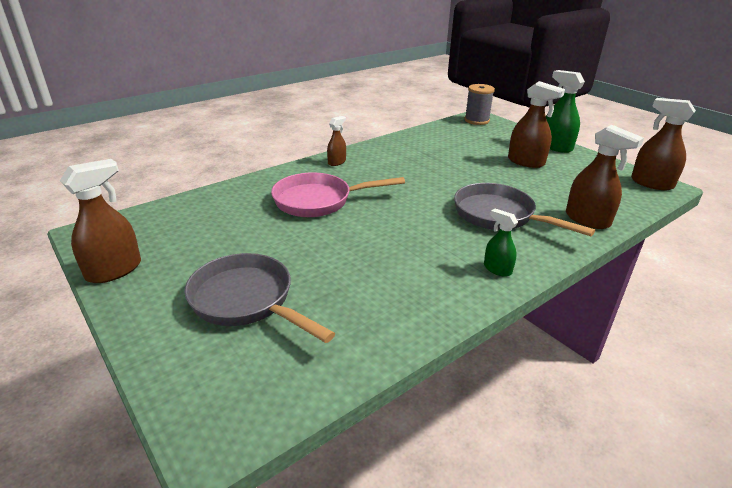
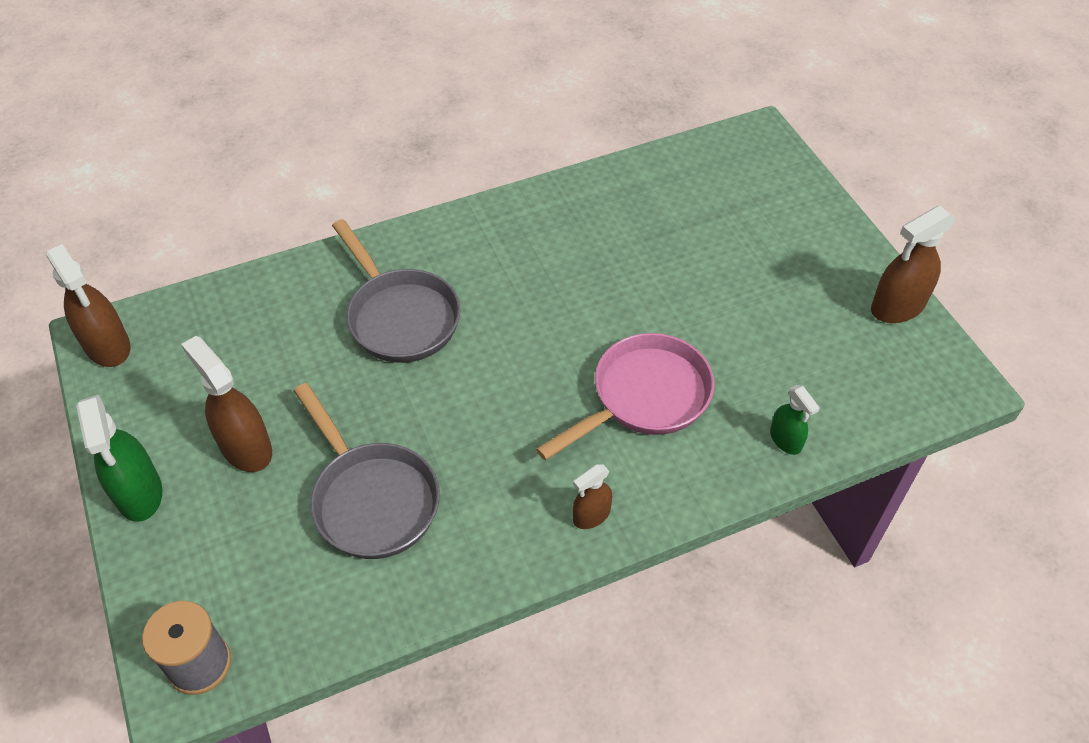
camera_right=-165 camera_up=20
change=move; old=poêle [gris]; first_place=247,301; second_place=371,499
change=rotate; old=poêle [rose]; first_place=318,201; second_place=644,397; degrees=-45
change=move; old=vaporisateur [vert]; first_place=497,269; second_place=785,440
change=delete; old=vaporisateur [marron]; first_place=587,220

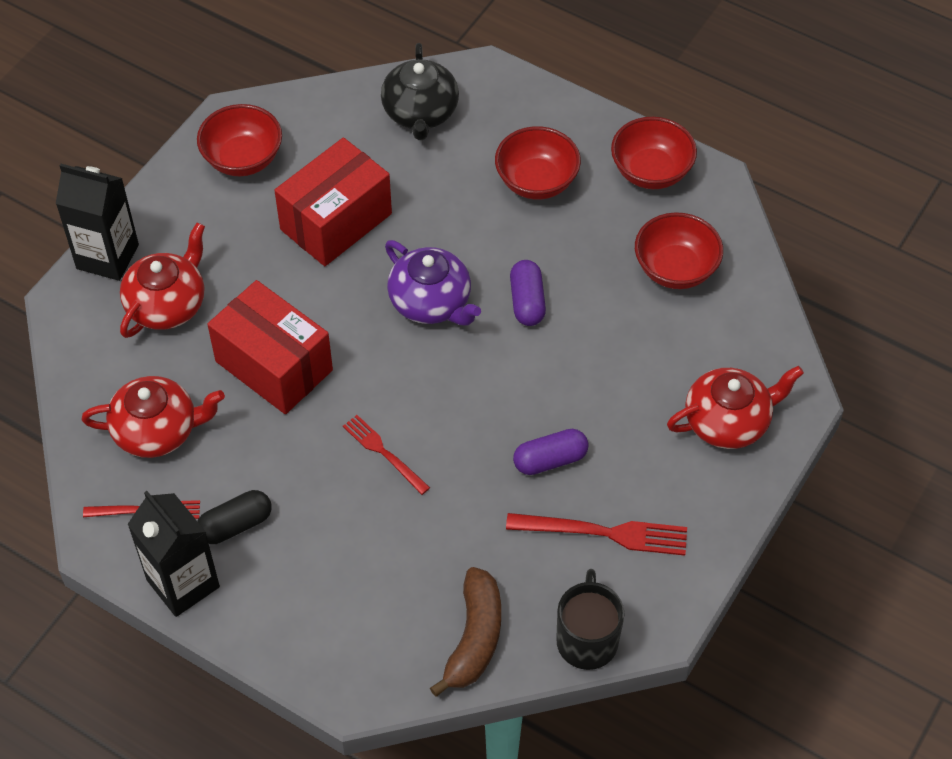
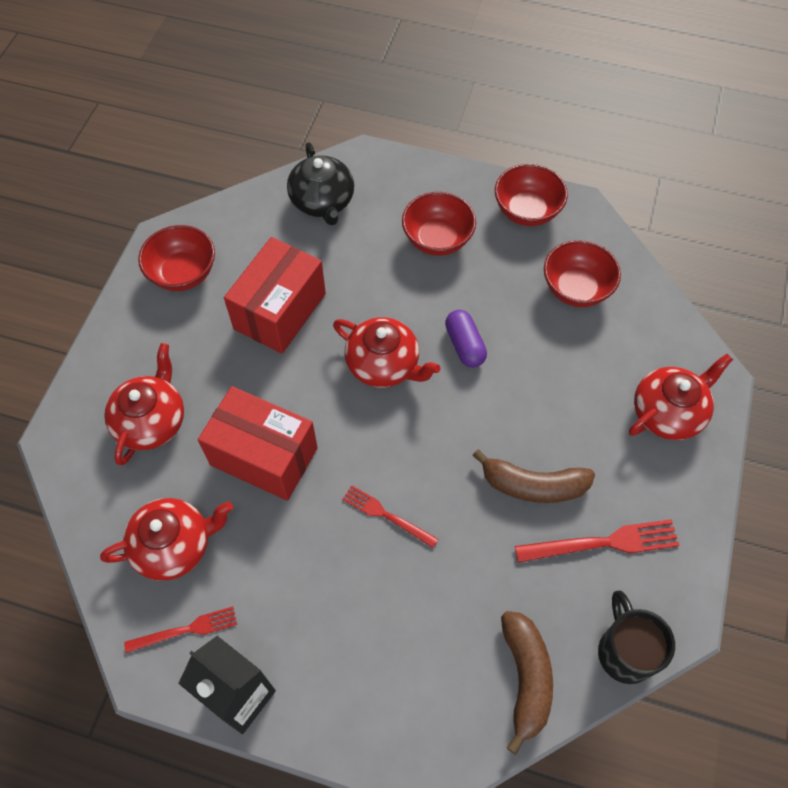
camera_right=-15 camera_up=5
change=recolor; old=théière [violet]; new=théière [rouge]; first_place=431,302; second_place=384,364
change=replace; old=gélule [violet]; new=banane [marron]; first_place=550,460; second_place=533,485
change=delete; old=brique de lait [noir]; first_place=107,256
change=delete; old=gélule [noir]; first_place=235,525

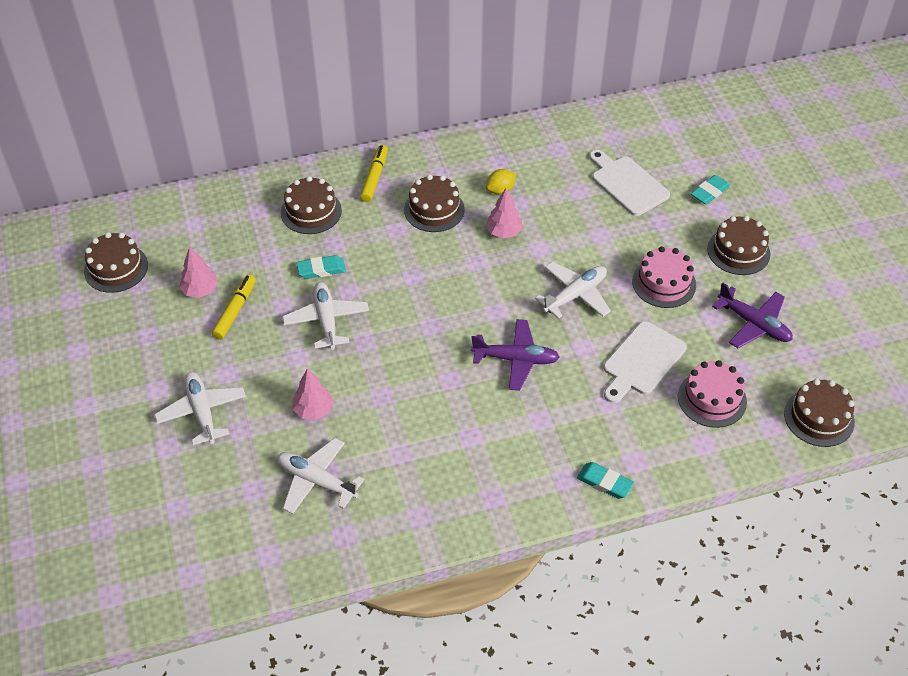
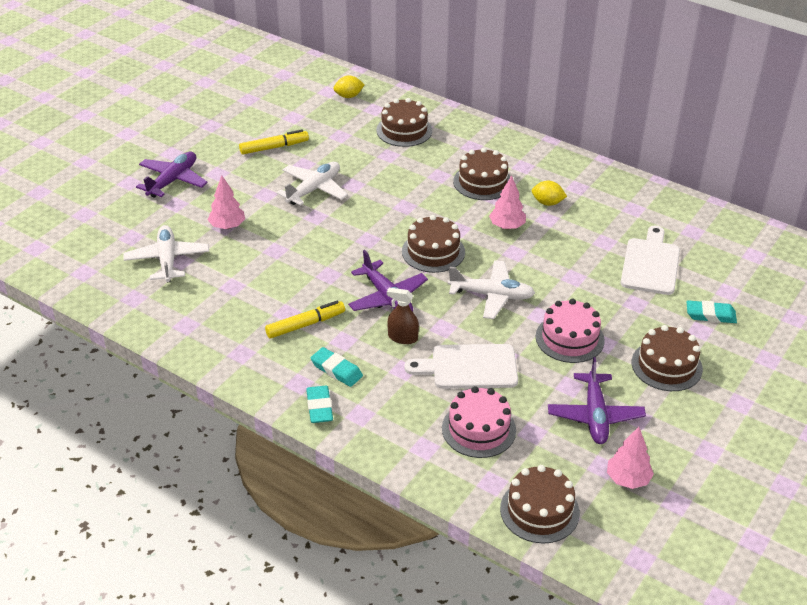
camera_right=50 camera_up=-10
change=recolor; old=avion [blanc]; new=avion [violet]; first_place=202,412; second_place=173,180
change=move; old=feutre [jaune]; first_place=374,177; second_place=305,324
change=move; old=gomme [turquoise]; first_place=321,269; second_place=336,370
change=insert; new=citron [jaune]; second_place=348,96
change=insert; new=vaporisateur [marron]; second_place=402,337
change=move; old=gâteau [marron]; first_place=116,268; second_place=433,252
change=move; old=arbre [rose]; first_place=200,290; second_place=628,479

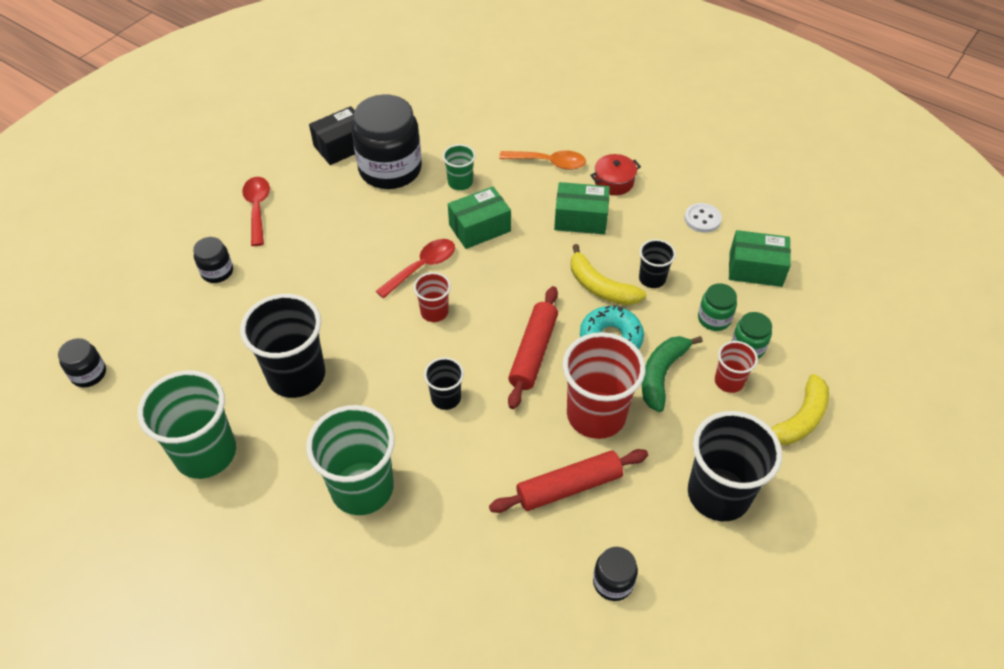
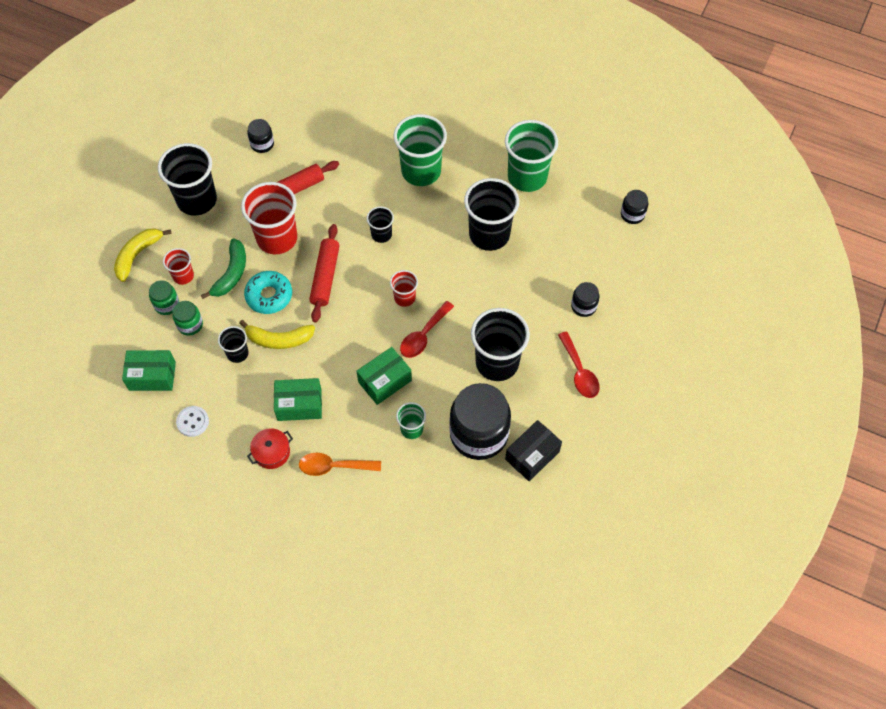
camera_right=170 camera_up=10
change=rotate; old=banane [jaune]; first_place=600,287; second_place=279,339; degrees=150
change=insert; new=gobelet [noir]; second_place=497,363

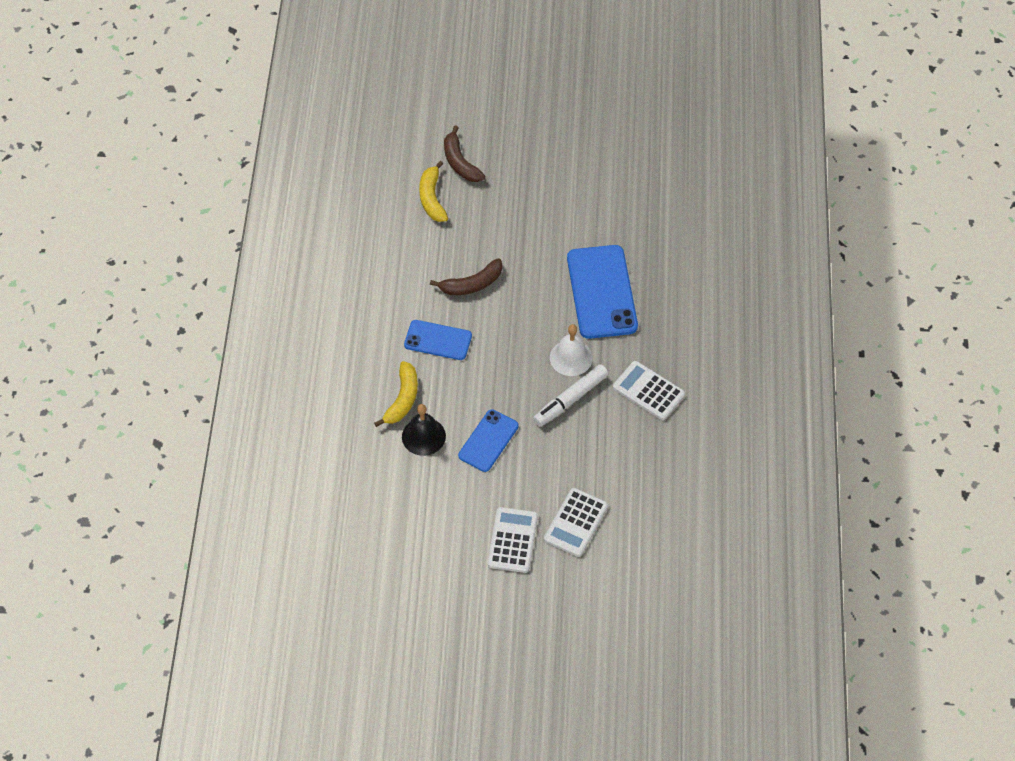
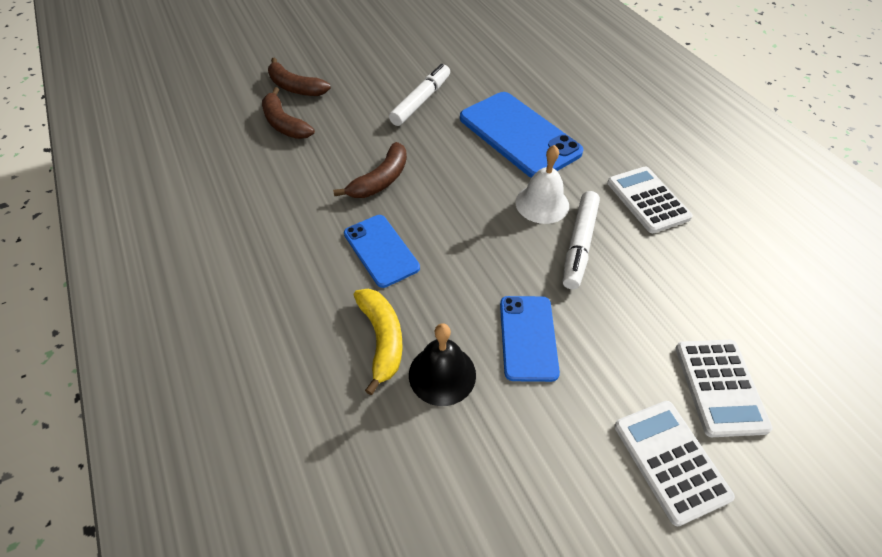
camera_right=-30 camera_up=-5
change=recolor; old=banane [jaune]; new=banane [marron]; first_place=432,198; second_place=284,124
change=rotate; old=téléphone [bleu]; first_place=438,340; second_place=381,250; degrees=75
change=insert; new=feutre [blanc]; second_place=421,101
change=rotate; old=calculatrice [blanc]; first_place=648,391; second_place=647,200; degrees=60

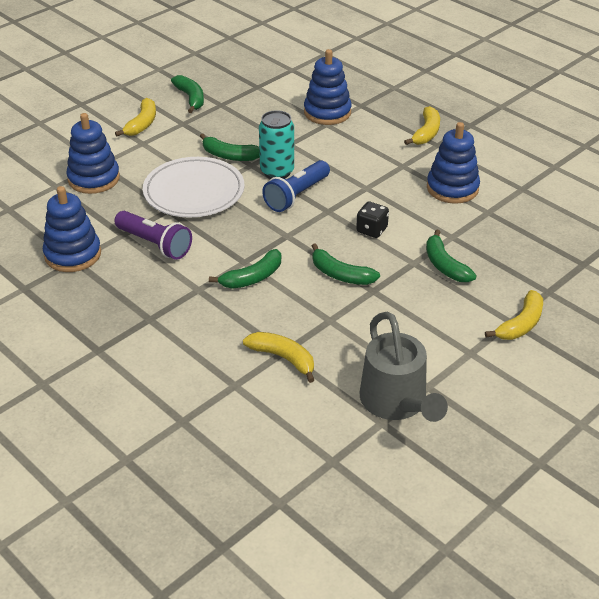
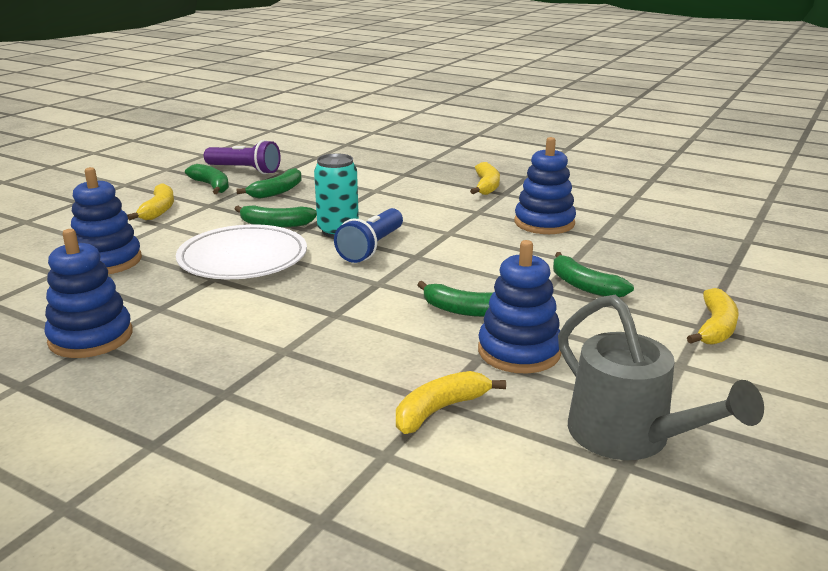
camera_right=-15 camera_up=-15
change=move; old=lampe de poche [violet]; first_place=155,244; second_place=245,170
change=move; old=banane [vert]; first_place=252,278; second_place=277,191
change=rotate; old=banane [jaune]; first_place=283,358; second_place=440,410; degrees=-60
change=move; old=jouet à empiler [bleu]; first_place=327,112; second_place=519,351
change=delete; old=dé [noir]; first_place=371,230

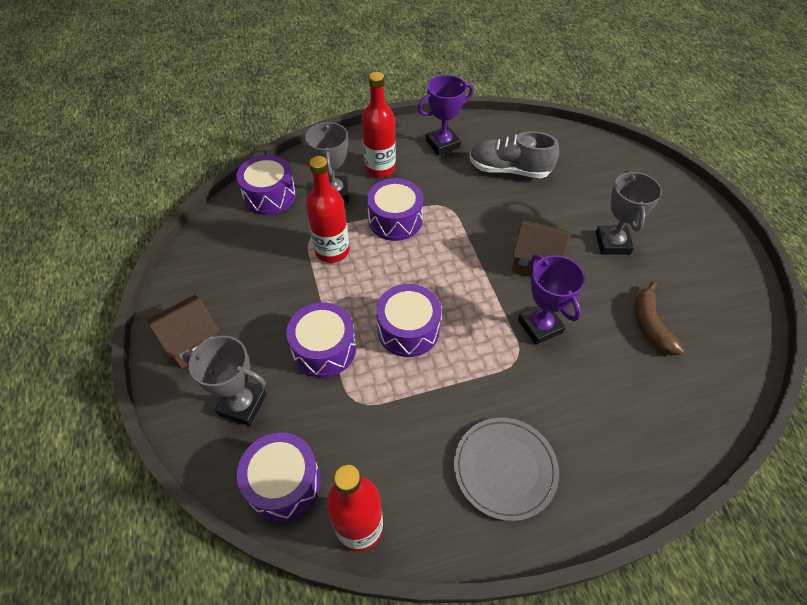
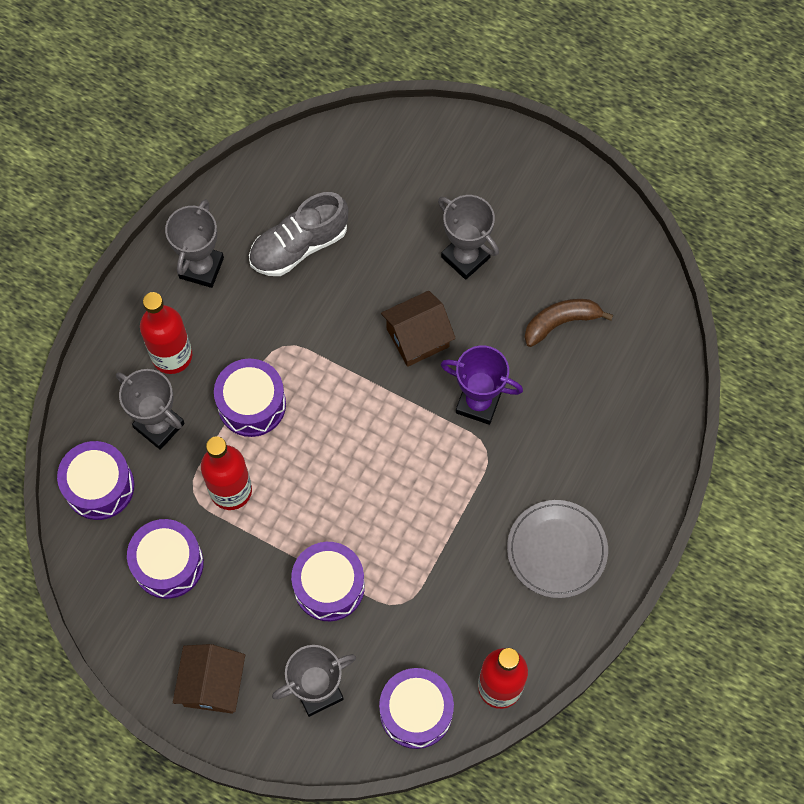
camera_right=-45 camera_up=15
change=move; old=tambour [violet]; first_place=408,330; second_place=168,564
change=recolor; old=trophée [violet]; new=trophée [gris]; first_place=442,144; second_place=201,268
change=rotate; old=banane [marron]; first_place=650,325; second_place=561,322; degrees=120

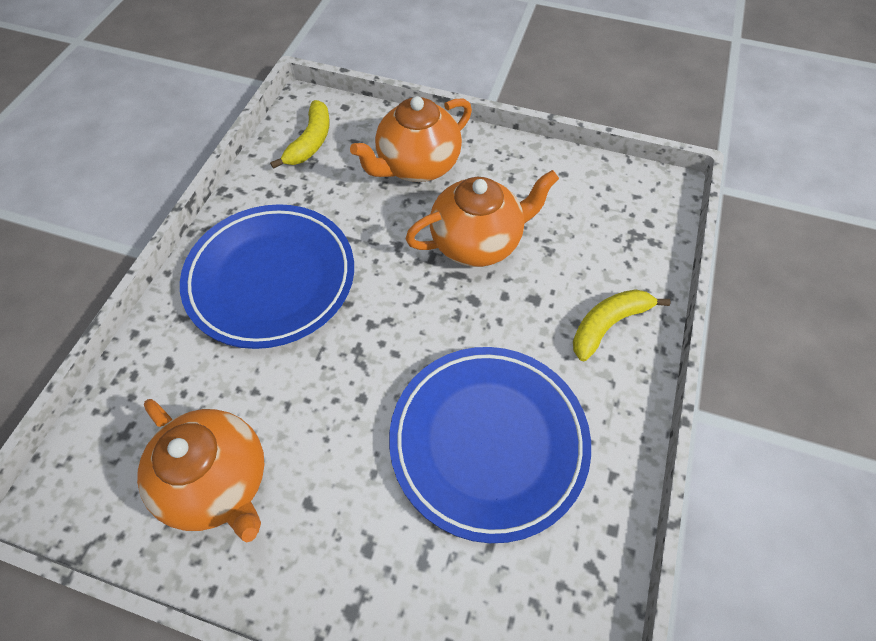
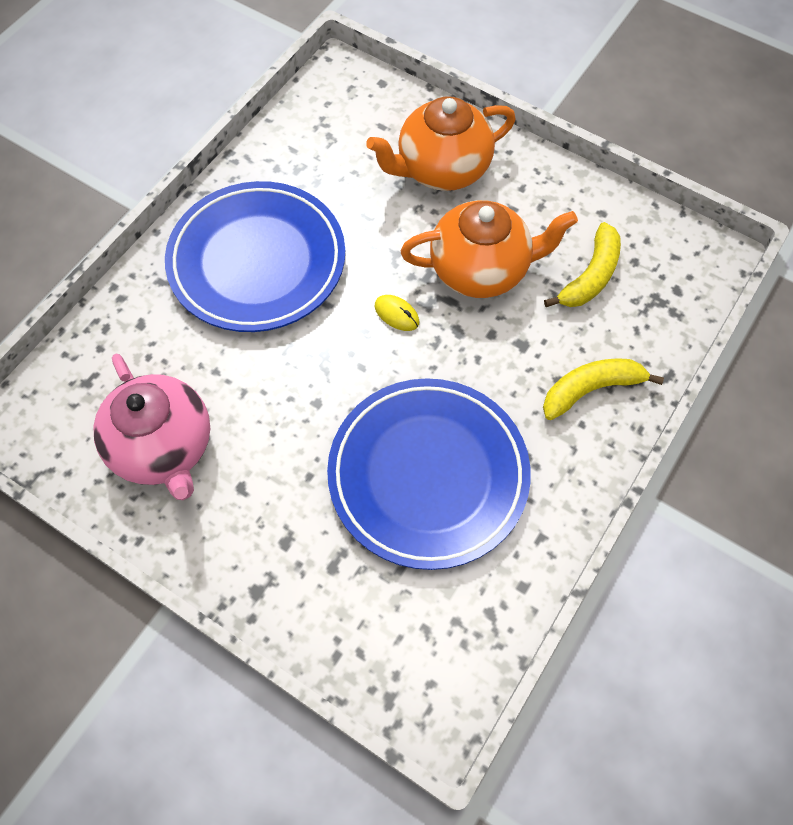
camera_right=15 camera_up=5
change=recolor; old=théière [orange]; new=théière [rose]; first_place=219,482; second_place=164,447
change=insert; new=souris [jaune]; second_place=396,314
change=move; old=banane [jaune]; first_place=311,142; second_place=590,276

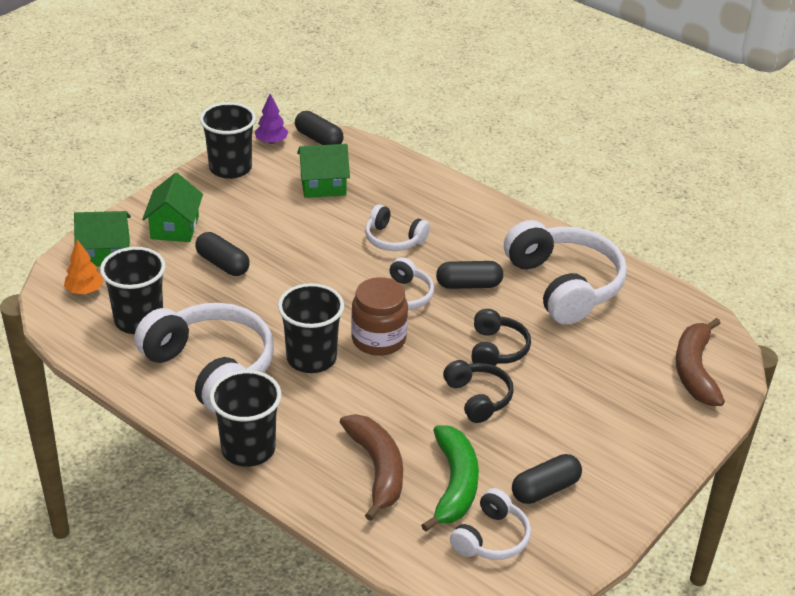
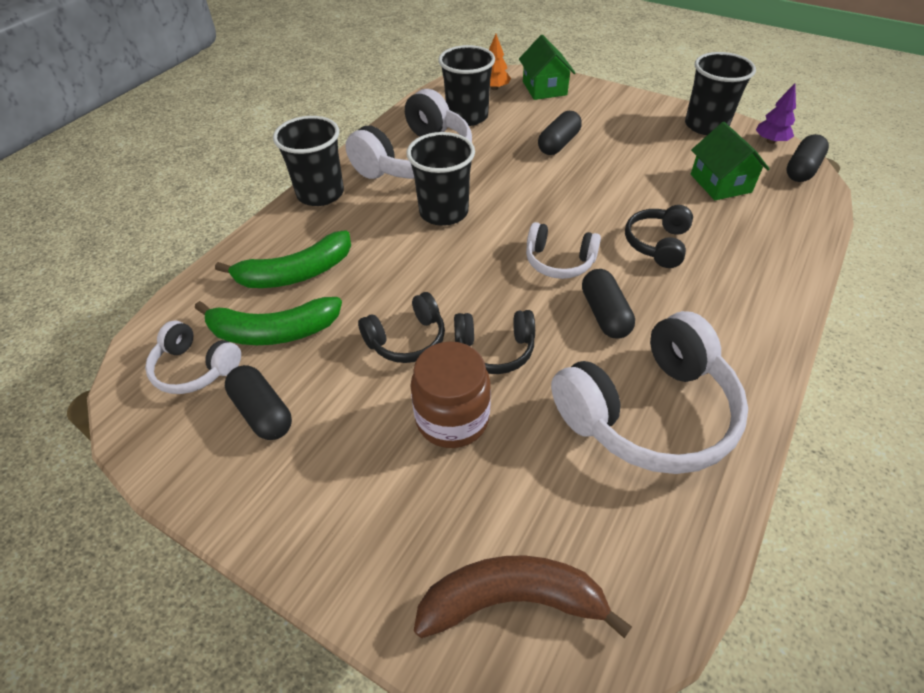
camera_right=85 camera_up=10
change=recolor; old=banane [marron]; new=banane [vert]; first_place=377,469; second_place=296,273
change=move; old=bocal [marron]; first_place=378,339; second_place=452,418
change=recolor; old=casque audio [blanc]; new=casque audio [noir]; first_place=393,239; second_place=657,244
change=delete; old=maison [vert]; first_place=175,227

